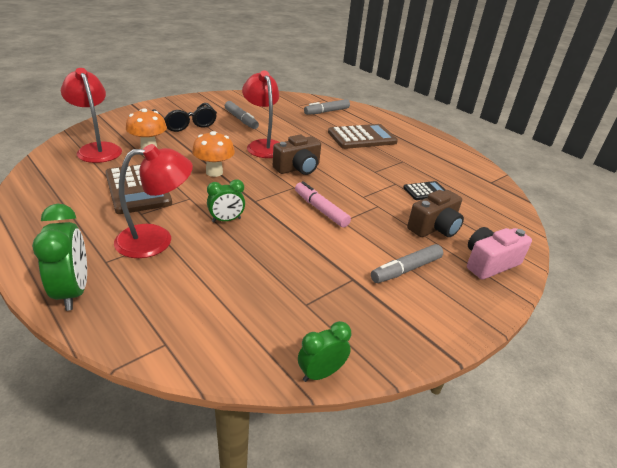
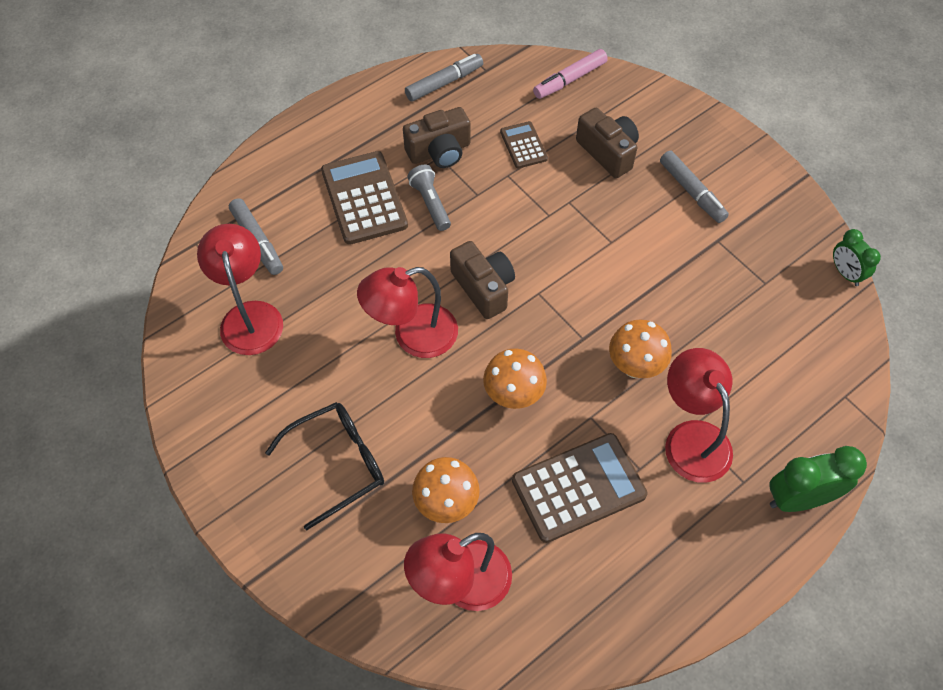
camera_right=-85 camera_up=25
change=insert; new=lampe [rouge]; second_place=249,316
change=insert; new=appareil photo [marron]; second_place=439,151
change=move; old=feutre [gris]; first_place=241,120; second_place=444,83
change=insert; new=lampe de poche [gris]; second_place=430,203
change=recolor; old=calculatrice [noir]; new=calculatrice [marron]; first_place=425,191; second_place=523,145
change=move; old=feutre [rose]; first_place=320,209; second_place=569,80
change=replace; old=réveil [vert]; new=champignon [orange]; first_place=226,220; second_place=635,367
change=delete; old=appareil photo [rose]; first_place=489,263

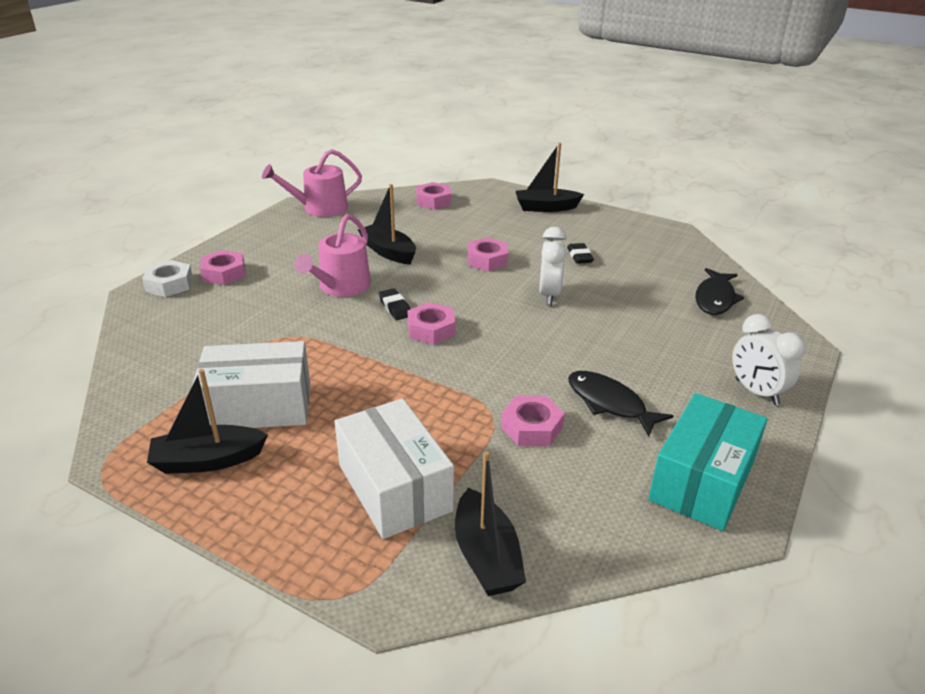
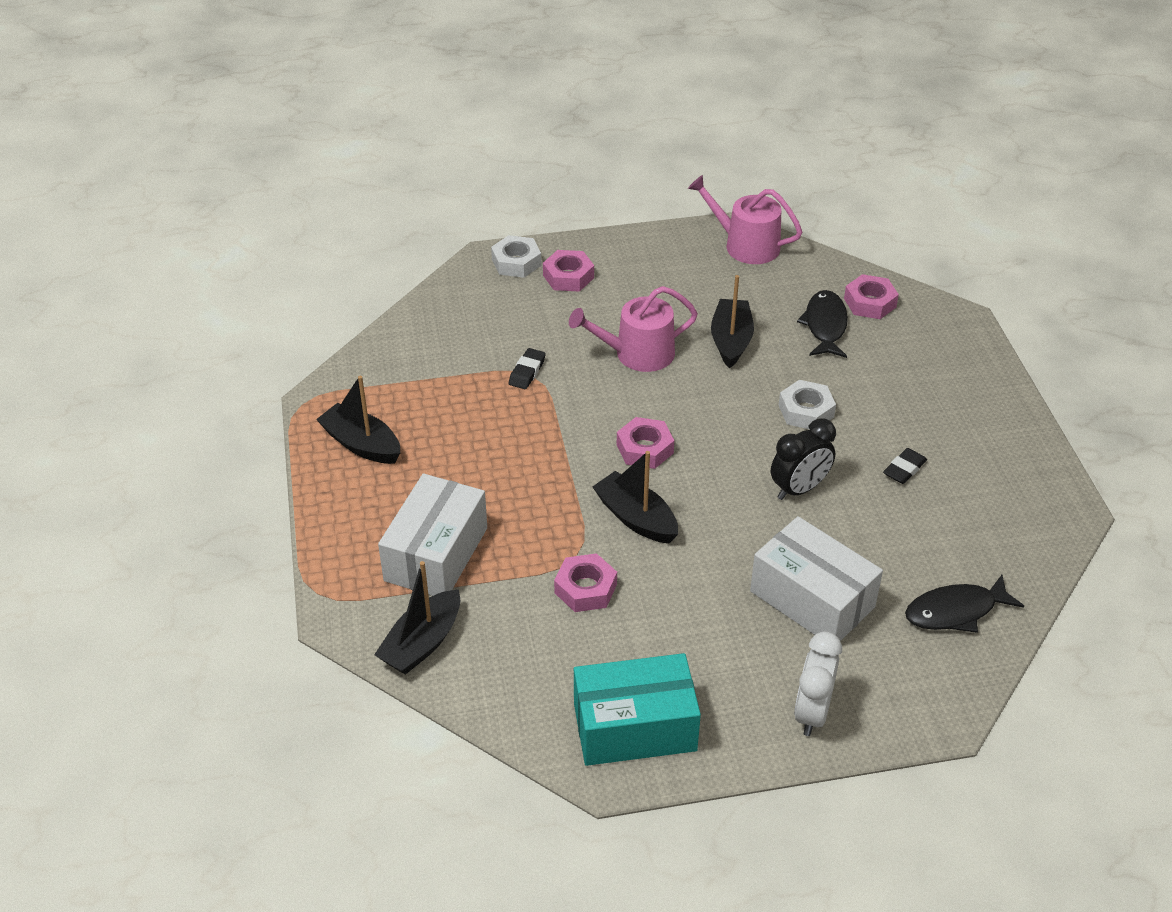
camera_right=50 camera_up=10
change=move; old=gomme [noir]; first_place=395,307; second_place=527,372
change=move; old=bateau [noir]; first_place=546,207; second_place=636,518
change=move; old=boîte [blanc]; first_place=258,406; second_place=812,599
change=recolor; old=réveil [blanc]; new=réveil [noir]; first_place=549,295; second_place=799,489
change=recolor; old=écrou [rose]; new=écrou [blanc]; first_place=487,260; second_place=806,411
change=move; old=poisson [noir]; first_place=609,403; second_place=825,325

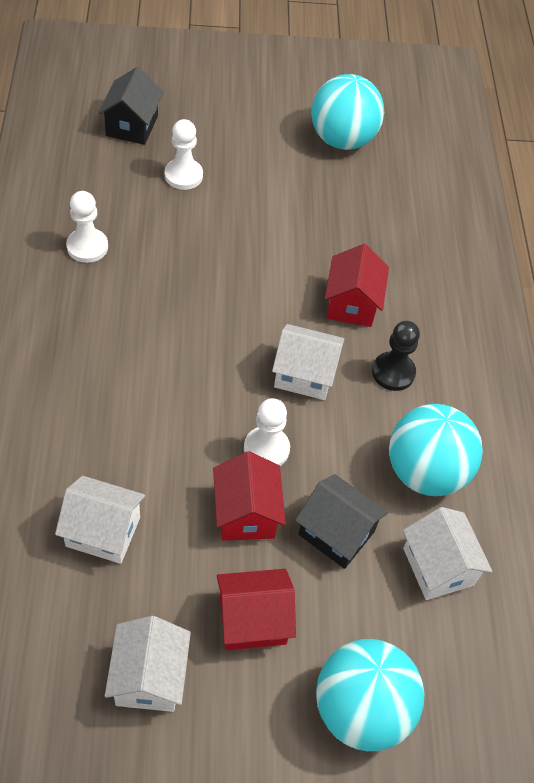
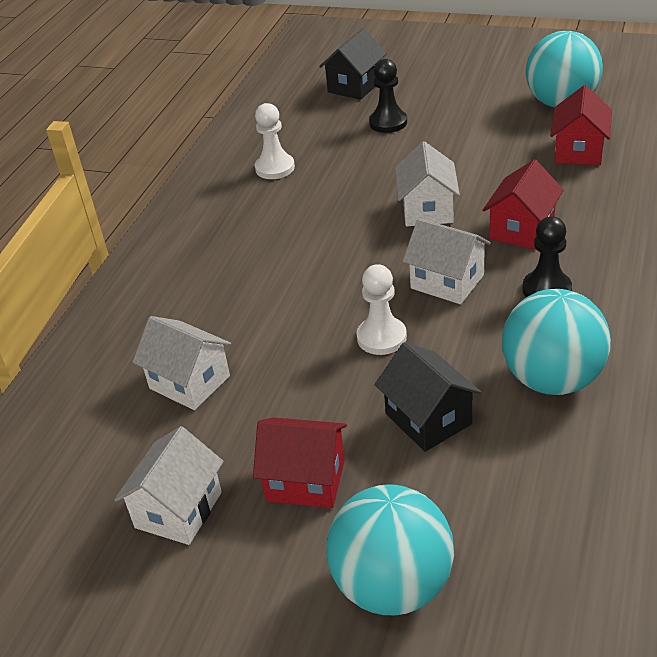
camera_right=30 camera_up=-15
change=recolor; old=pion [blanc]; new=pion [noir]; first_place=183,175; second_place=388,122
change=move; old=maison [blanc]; first_place=438,566; second_place=427,210
change=move; old=maison [rouge]; first_place=246,513; second_place=578,151

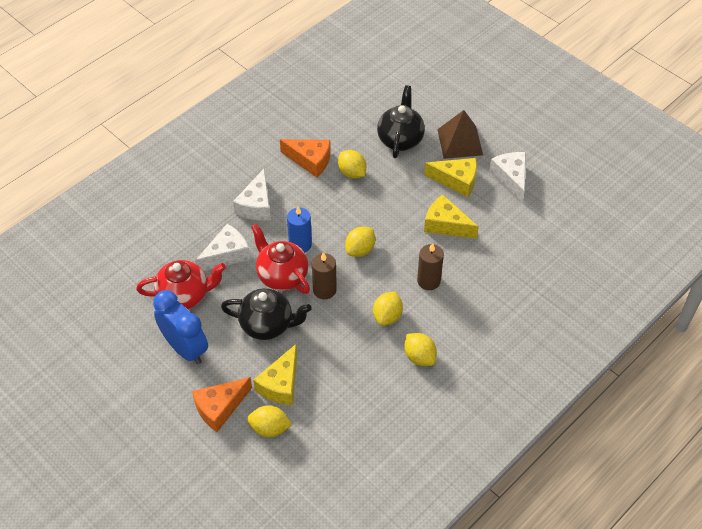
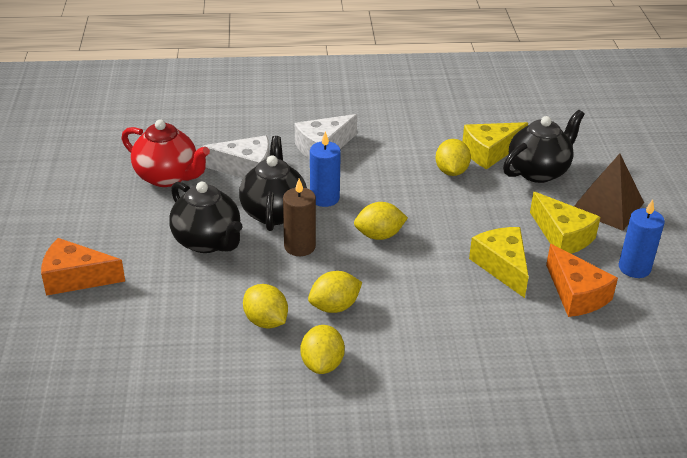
camera_right=40 camera_up=-15
change=recolor; old=théière [rouge]; new=théière [noir]; first_place=282,276; second_place=273,212
change=move; old=citron [jaune]; first_place=270,428; second_place=266,321
change=move; old=fromage [jaune]; first_place=281,384; second_place=489,152
change=move; old=fromage [orange]; first_place=310,161; second_place=576,294
change=replace; old=fromage [blanc]; new=bougie [bleu]; first_place=511,178; second_place=634,268
change=delete; old=réveil [bleu]; first_place=185,348
change=delete; old=bougie [marron]; first_place=428,281

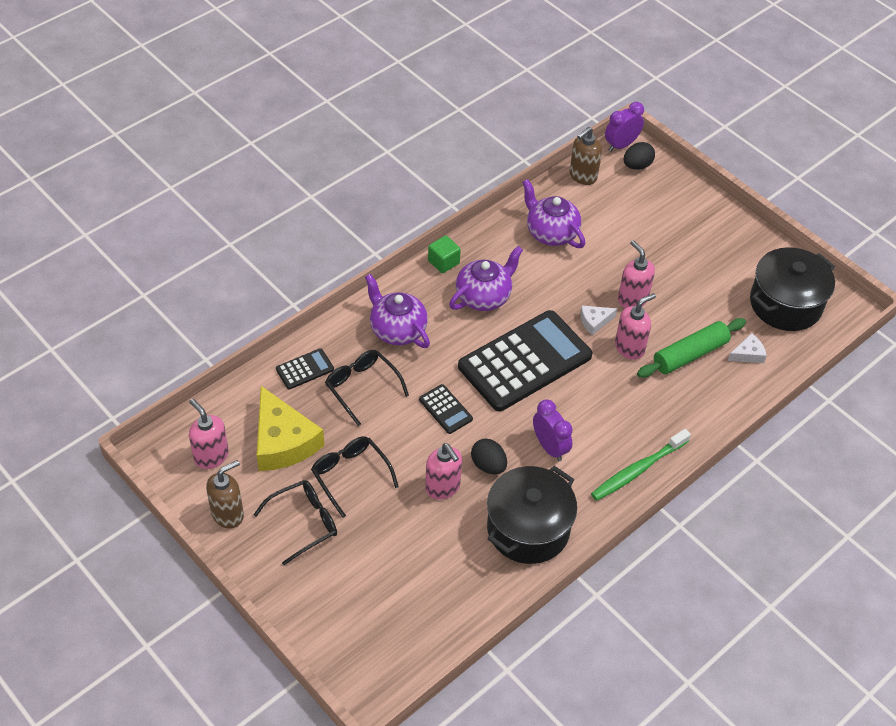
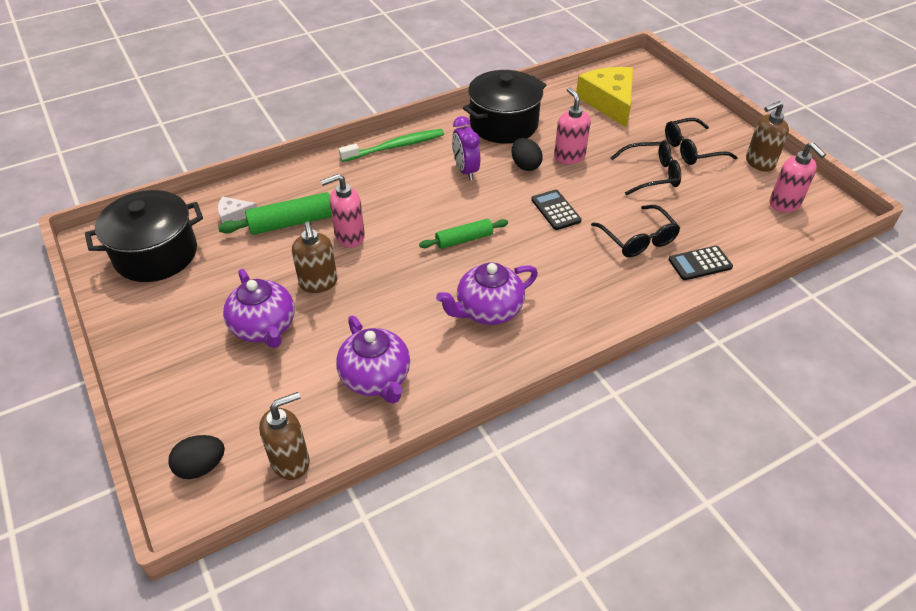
camera_right=-165 camera_up=-5
change=move; old=théière [violet]; first_place=397,329; second_place=264,328
change=recolor; old=distributeur de savon [rose]; new=distributeur de savon [marron]; first_place=632,299; second_place=318,283
change=replace; old=calculatrice [noir]; new=rouleau à pâtisserie [vert]; first_place=524,361; second_place=464,239
change=move; old=fromage [jaune]; first_place=283,441; second_place=609,102
change=rotate; old=lunettes [noir]; first_place=350,475; second_place=651,174; degrees=-75
change=delete; old=cube [vert]; first_place=443,262
change=delete; old=fromage [blanc]; first_place=594,321
change=delete; old=réveil [violet]; first_place=621,145

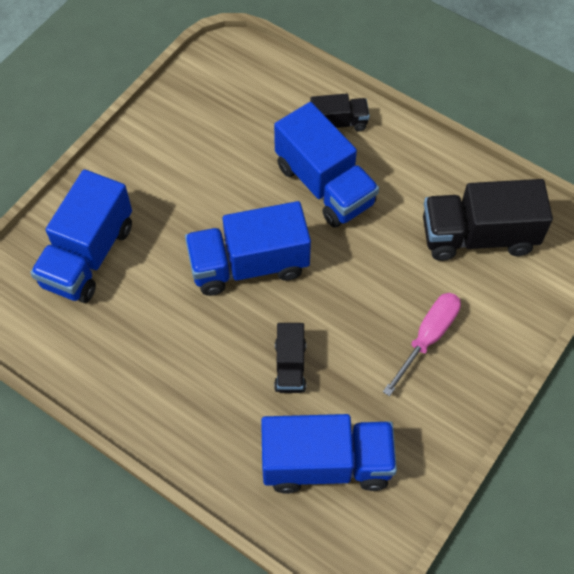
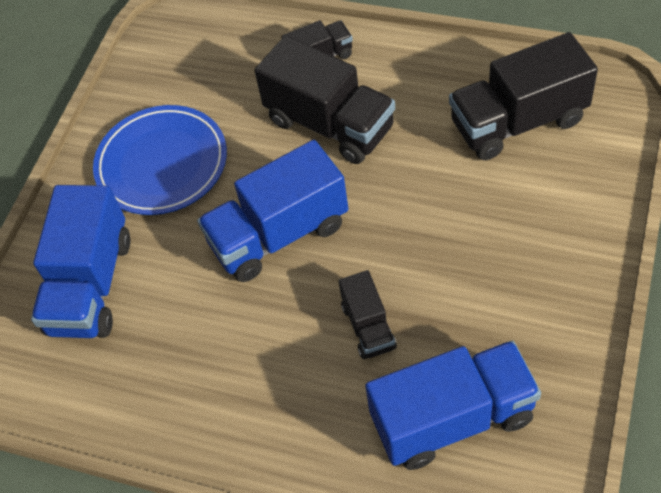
camera_right=-10 camera_up=-5
change=insert; new=assiette [bleu]; second_place=162,164
change=recolor; old=camion [bleu]; new=camion [noir]; first_place=324,185; second_place=330,124
change=delete; old=tournevis [rose]; first_place=427,337

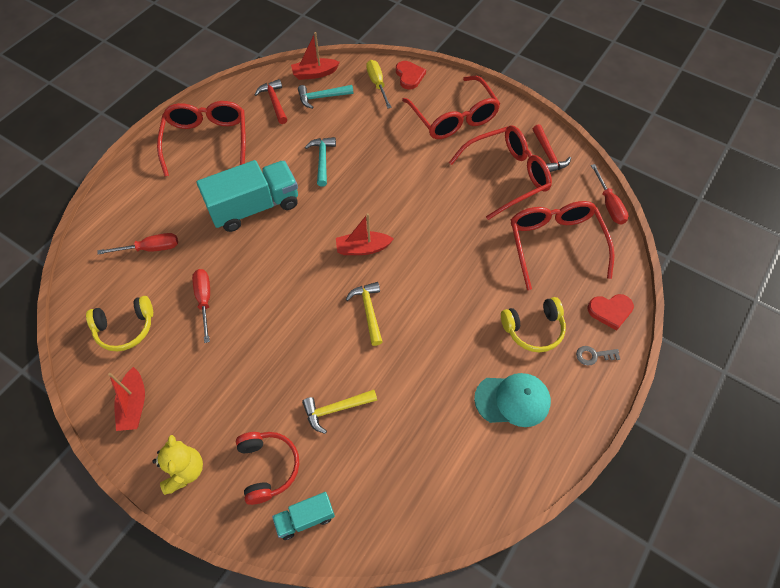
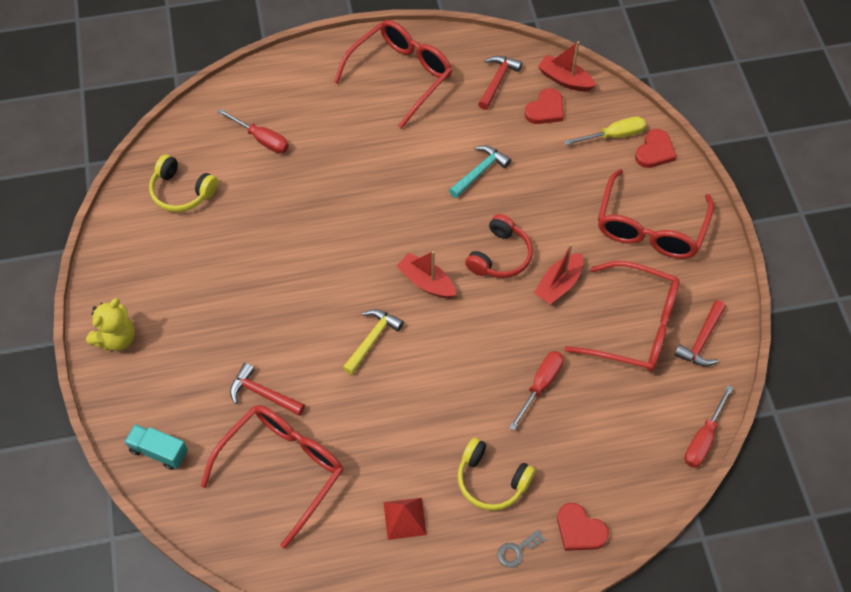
camera_right=45 camera_up=0
change=move; old=lunettes [rouge]; first_place=555,243; second_place=283,468
change=recolor; old=marteau [jaune]; new=marteau [rouge]; first_place=336,409; second_place=263,394
change=replace; old=casquette [turquoise]; new=pyramide [rouge]; first_place=512,400; second_place=404,518
change=move; old=casque audio [rouge]; first_place=268,467; second_place=499,256
change=rotate; old=clé [gris]; first_place=593,355; second_place=517,550; degrees=-75
change=move; old=tournevis [rouge]; first_place=204,300; second_place=540,385
change=replace; old=marteau [turquoise]; new=cœur [rouge]; first_place=322,97; second_place=545,109
change=move; old=bateau [rouge]; first_place=134,405; second_place=558,284
change=rotate; old=tournevis [jaune]; first_place=377,84; second_place=613,135; degrees=45
change=delete; old=camion [turquoise]; first_place=254,207

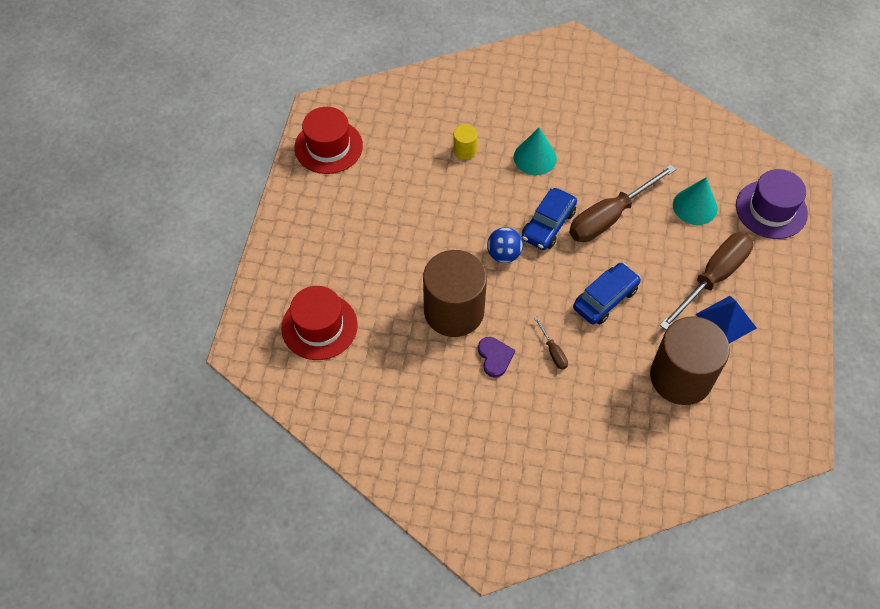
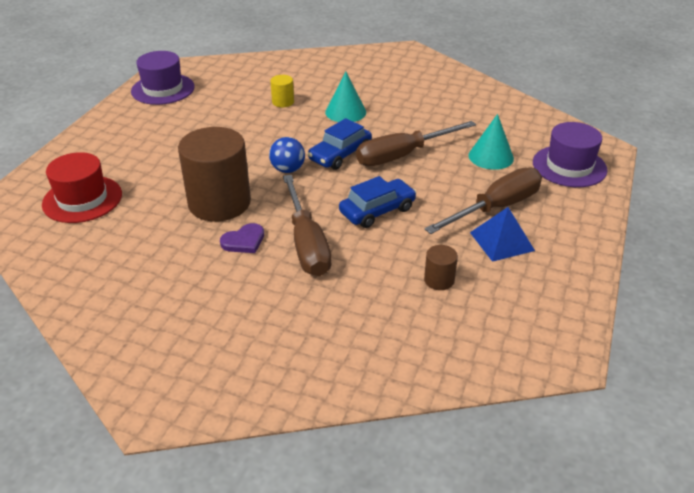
camera_right=10 camera_up=-20
change=recolor; old=chapeau [rouge]; new=chapeau [violet]; first_place=328,146; second_place=163,89
change=rotate; old=cœur [violet]; first_place=495,357; second_place=244,241; degrees=60
change=resize; old=tournevis [marron]; first_place=553,351; second_place=306,243; factor=2.33
change=resize; old=cylindre [marron]; first_place=681,377; second_place=439,280; factor=0.43

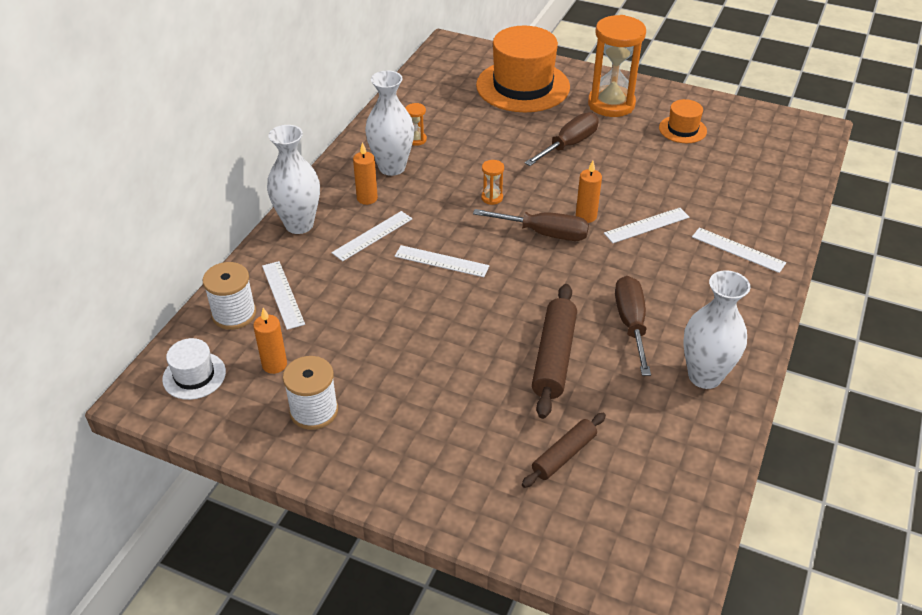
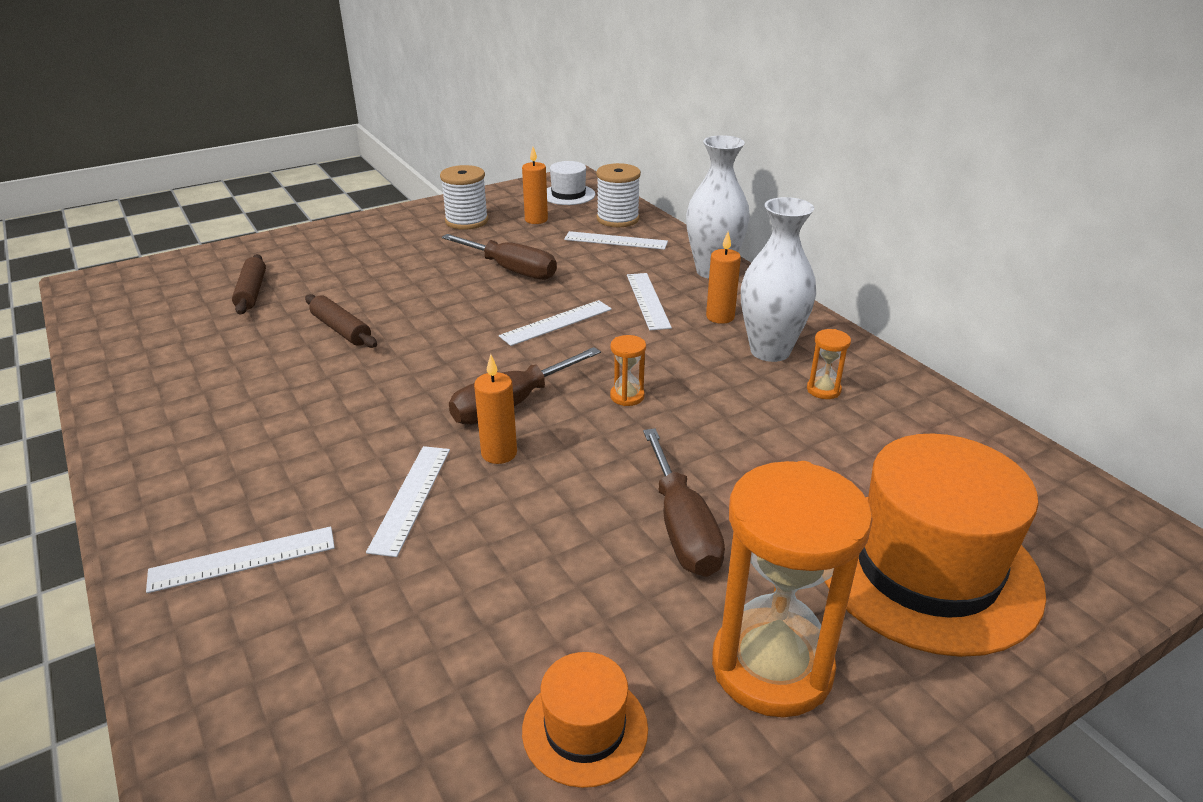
camera_right=125 camera_up=-10
change=resize; old=rouleau à pâtisserie [marron]; first_place=554,357; second_place=341,330; factor=0.63
change=move; old=tournevis [marron]; first_place=631,323; second_place=511,270
change=delete; old=vase [blanc]; first_place=704,376

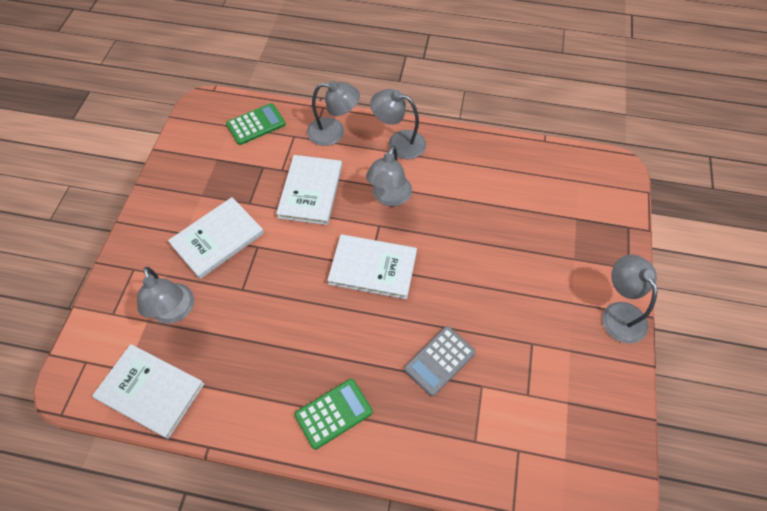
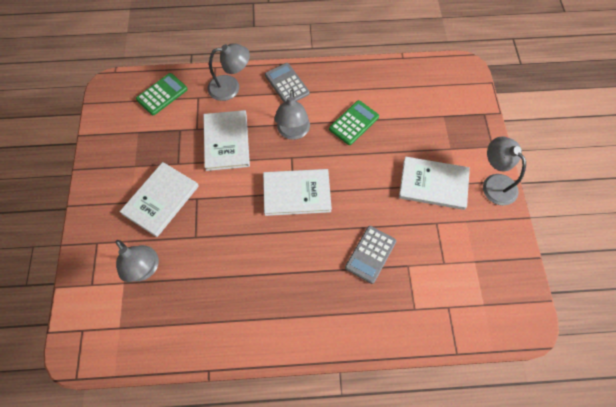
camera_right=-15 camera_up=5
change=replace; old=lampe [gris]; new=calculatrice [gris]; first_place=398,143; second_place=287,84
change=move; old=calculatrice [vert]; first_place=333,413; second_place=354,123
change=move; old=livre [blanc]; first_place=150,391; second_place=433,184

